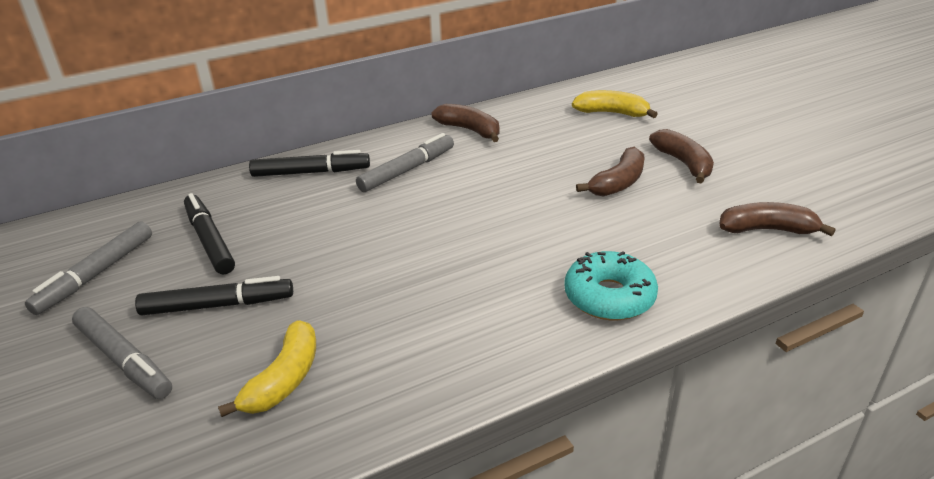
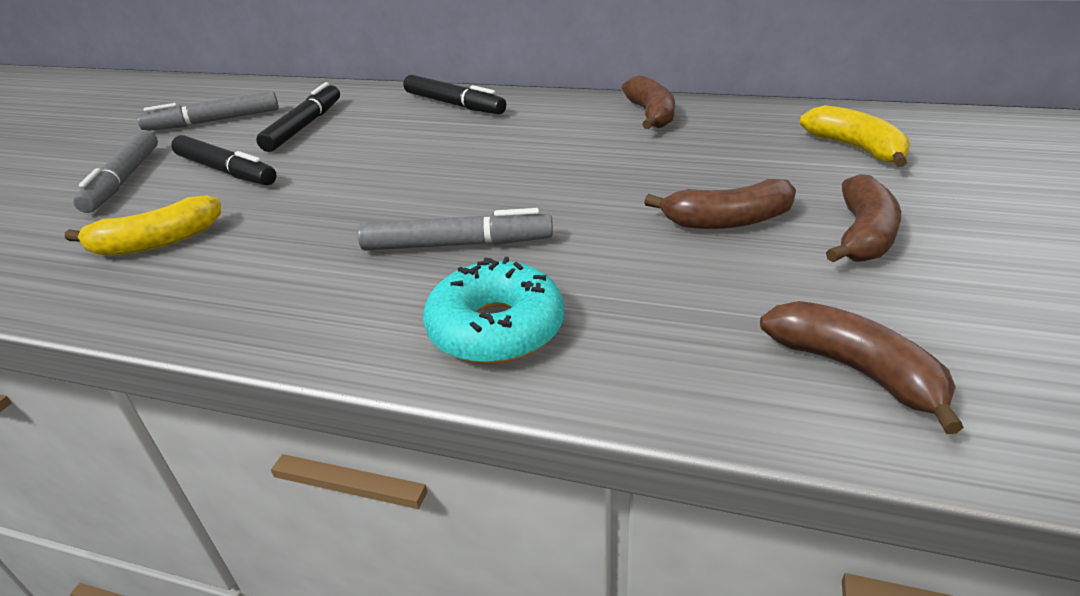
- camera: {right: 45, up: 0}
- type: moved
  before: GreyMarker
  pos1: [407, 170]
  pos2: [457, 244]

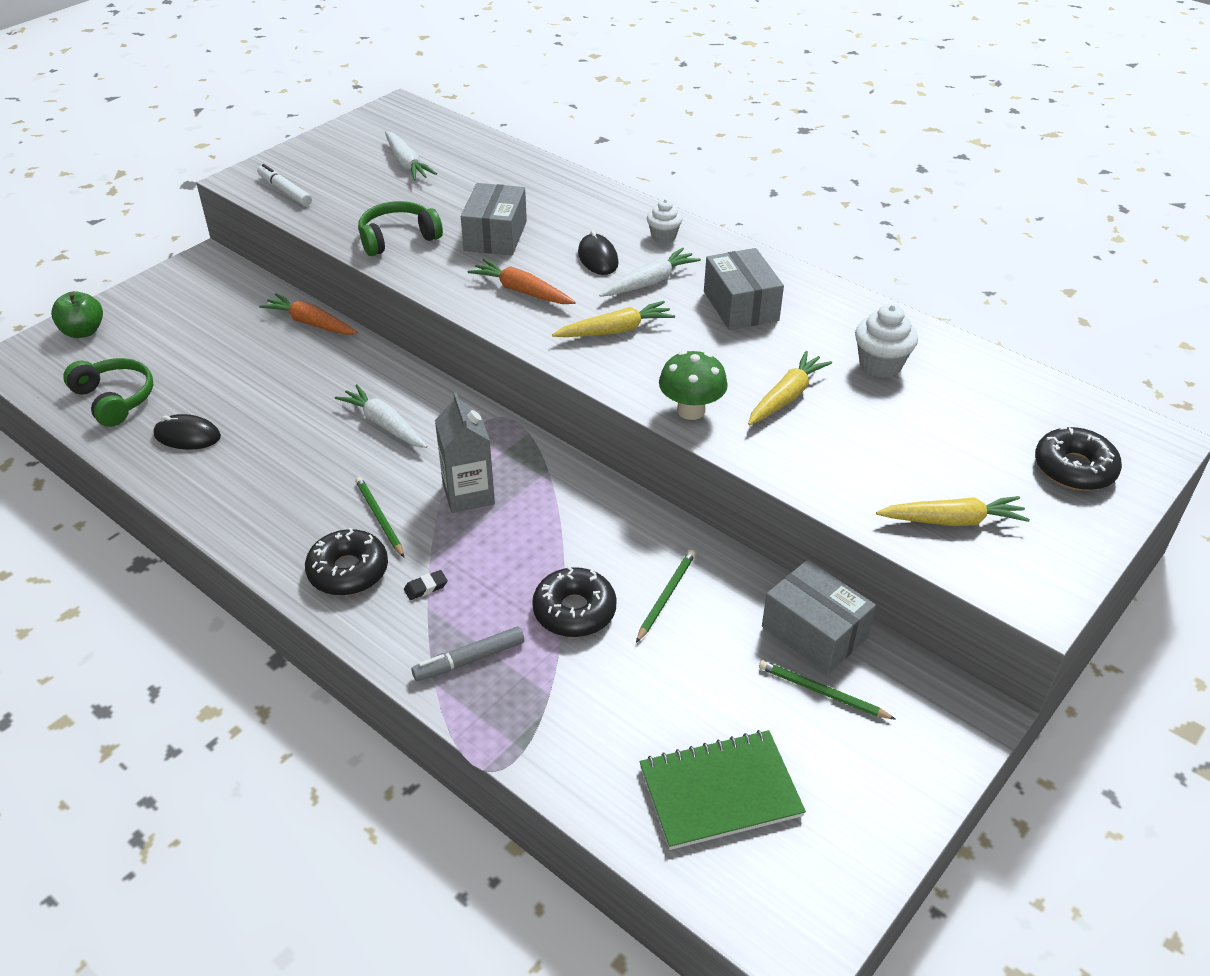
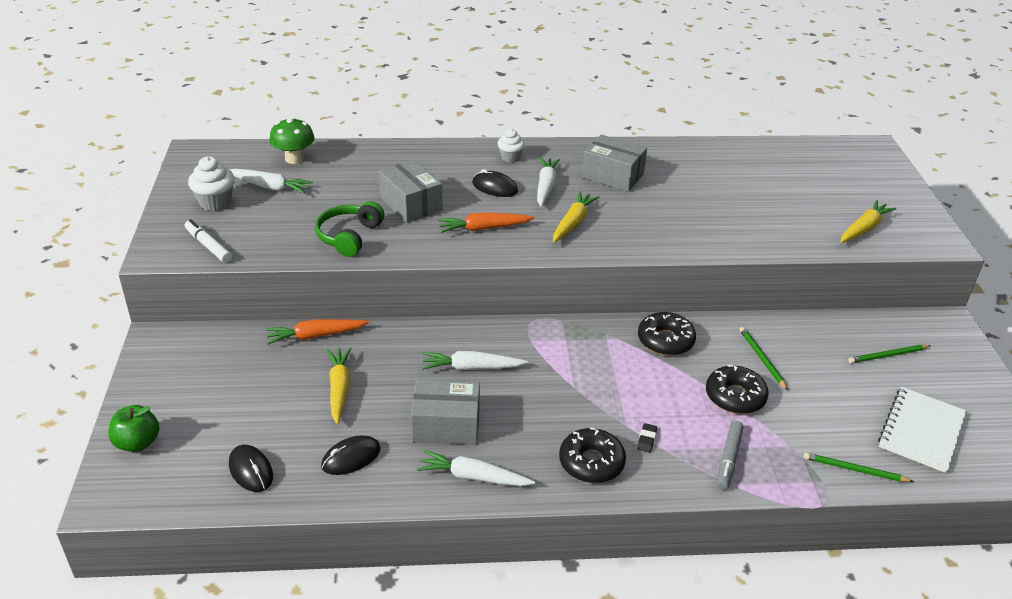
- camera: {right: -45, up: -5}
- type: turned
  before: WhiteMarker
  pos1: [285, 191]
  pos2: [208, 246]
  turn: 45
- type: moved
  before: WhiteCupcake
  pos1: [880, 365]
  pos2: [215, 202]
- type: moved
  before: GreenMushroom
  pos1: [691, 410]
  pos2: [294, 159]
- type: moved
  before: YellowCarrot
  pos1: [786, 396]
  pos2: [339, 389]
- type: replaced
  before: GreenHeadphones
  after: BlackMouse
  pos1: [115, 399]
  pos2: [251, 470]
- type: removed
  before: GreyCarton
  pos1: [468, 494]
- type: moved
  before: BlackDonut
  pos1: [1074, 468]
  pos2: [665, 340]
- type: moved
  before: GreenPencil
  pos1: [379, 518]
  pos2: [854, 470]
- type: moved
  before: GreyBox
  pos1: [814, 632]
  pos2: [446, 425]
- type: recoloured
  before: GreenNotebook
  after: WhiteNotebook
  pos1: [720, 791]
  pos2: [921, 431]
- type: added
  after: WhiteCarrot
  pos2: [473, 477]

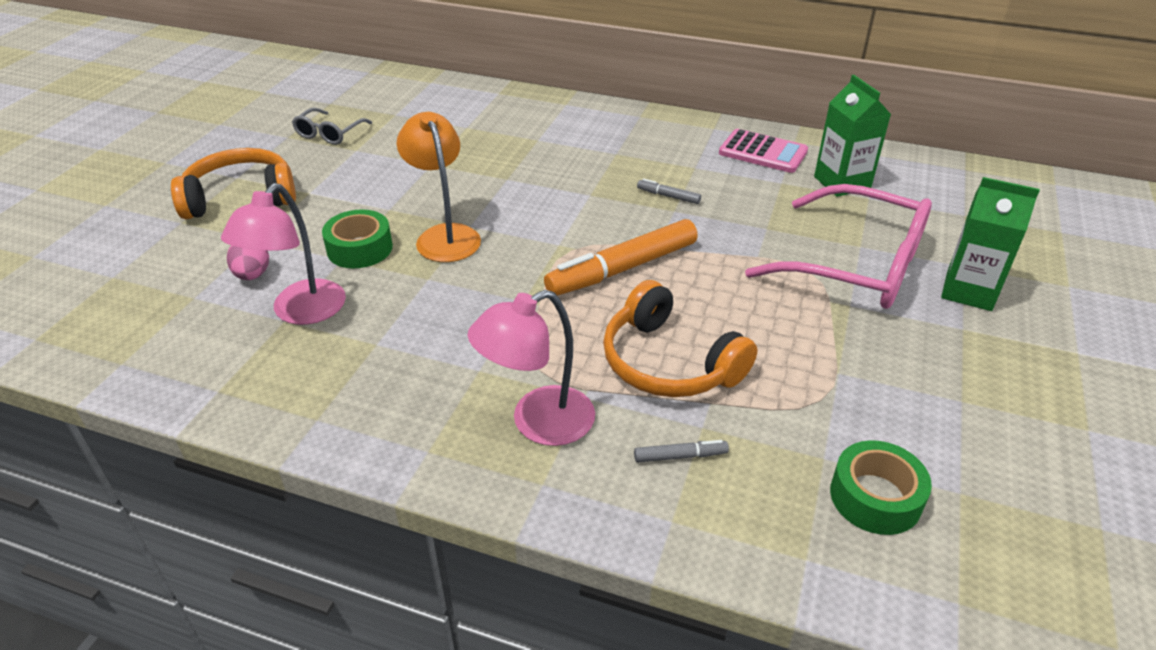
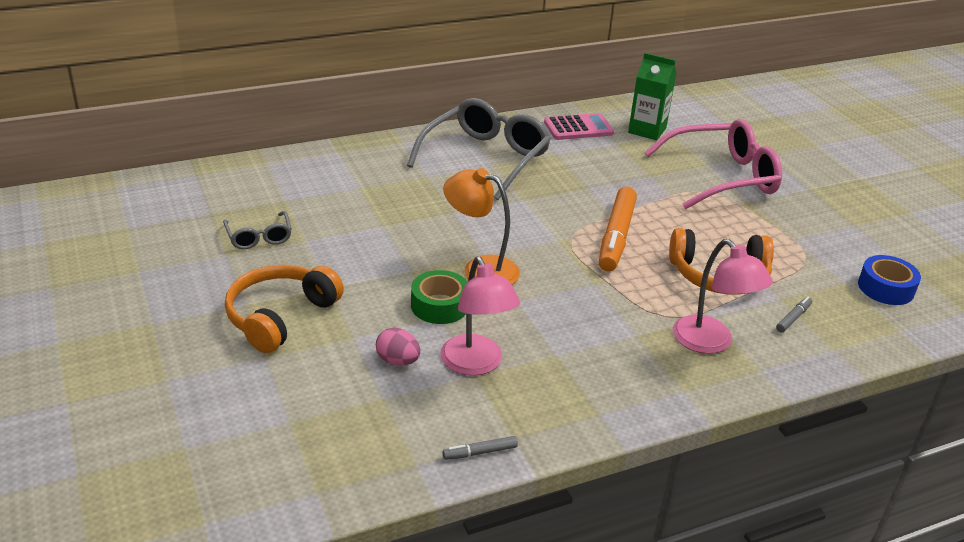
- camera: {right: -45, up: -5}
- type: removed
  before: GreenCarton
  pos1: [968, 291]
- type: moved
  before: GreyMarker
  pos1: [668, 196]
  pos2: [480, 452]
- type: turned
  before: PinkLamp
  pos1: [538, 423]
  pos2: [710, 343]
  turn: -45
- type: recoloured
  before: GreenTape
  after: BlueTape
  pos1: [875, 497]
  pos2: [885, 288]
- type: added
  after: GreyGlasses
  pos2: [485, 158]

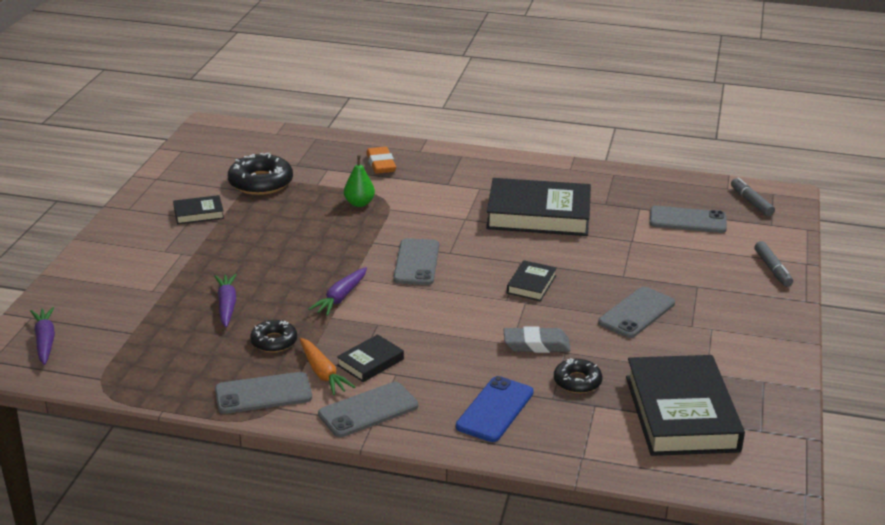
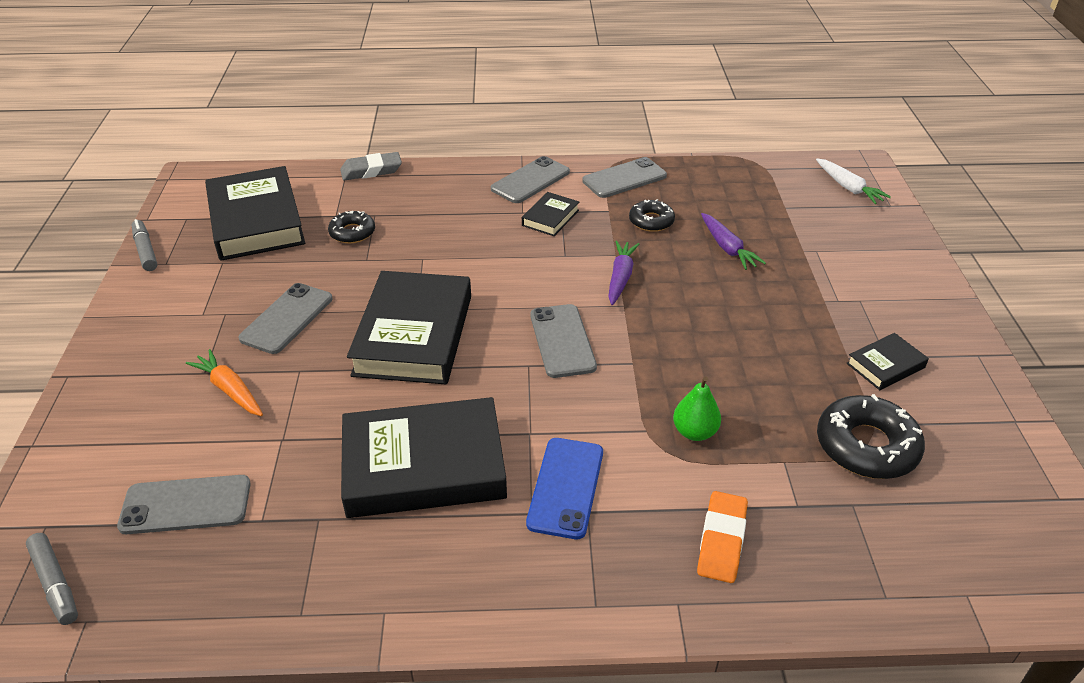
- camera: {right: 165, up: 10}
- type: turned
  before: OrangeEraser
  pos1: [381, 164]
  pos2: [721, 541]
  turn: 45
- type: moved
  before: GreyMarker
  pos1: [772, 269]
  pos2: [145, 250]
- type: resized
  before: BlackBook
  pos1: [531, 284]
  pos2: [413, 335]
  scale: 2.16
- type: recoloured
  before: PurpleCarrot
  after: WhiteCarrot
  pos1: [45, 341]
  pos2: [848, 187]
- type: moved
  before: GreyEraser
  pos1: [536, 345]
  pos2: [371, 171]
- type: moved
  before: OrangeCarrot
  pos1: [323, 373]
  pos2: [230, 390]
- type: moved
  before: BluePhone
  pos1: [495, 409]
  pos2: [566, 487]

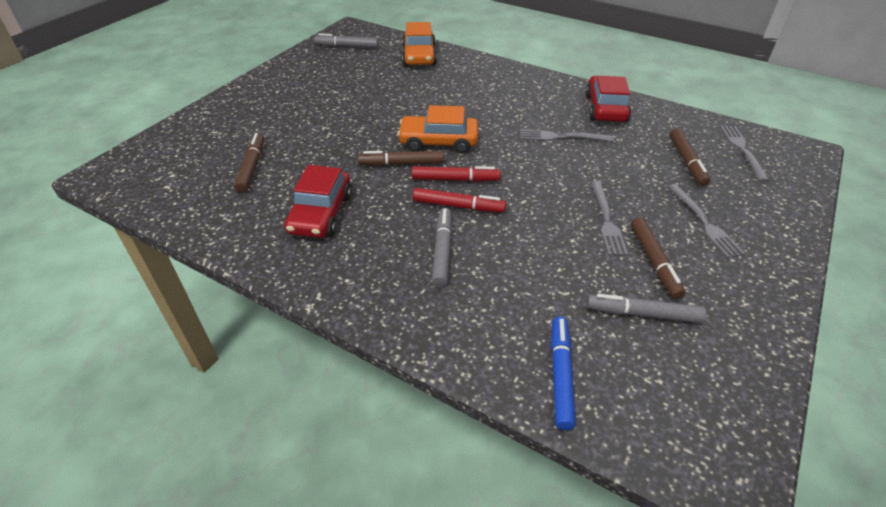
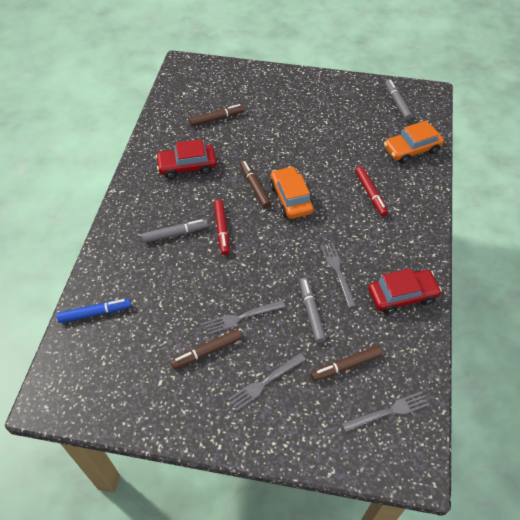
- camera: {right: 70, up: 10}
- type: moved
  before: RedMarker
  pos1: [455, 179]
  pos2: [370, 194]
- type: moved
  before: GreyMarker
  pos1: [643, 314]
  pos2: [311, 312]

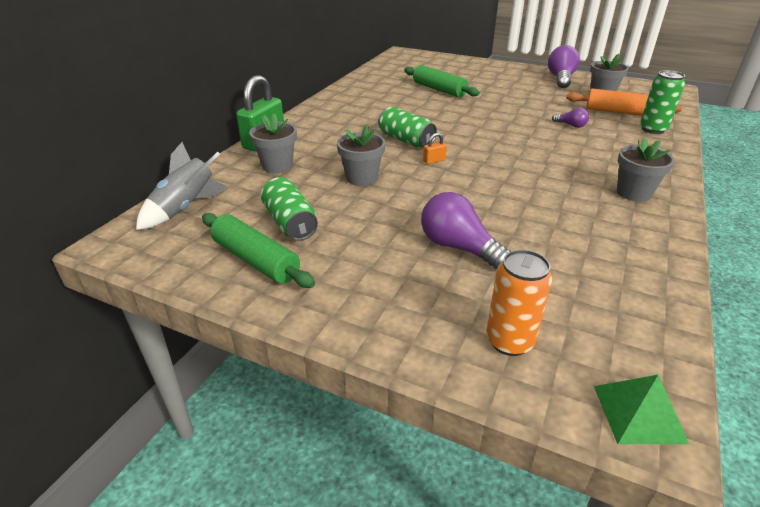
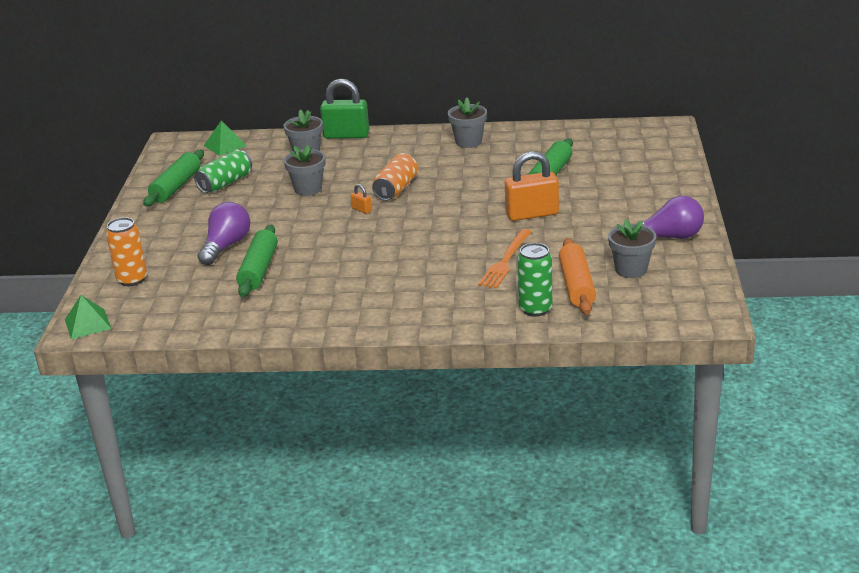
- camera: {right: 70, up: -5}
- type: recoloured
  before: GreenCan
  after: OrangeCan
  pos1: [406, 140]
  pos2: [396, 189]
- type: replaced
  before: PurpleLightBulb
  after: OrangeFork
  pos1: [571, 125]
  pos2: [505, 261]
- type: moved
  before: GreyFlowerPot
  pos1: [633, 193]
  pos2: [468, 142]
- type: replaced
  before: GreyRocket
  after: GreenPyramid
  pos1: [185, 208]
  pos2: [225, 145]
- type: added
  after: OrangePadlock
  pos2: [532, 214]
- type: added
  after: GreenRollingPin
  pos2: [259, 270]

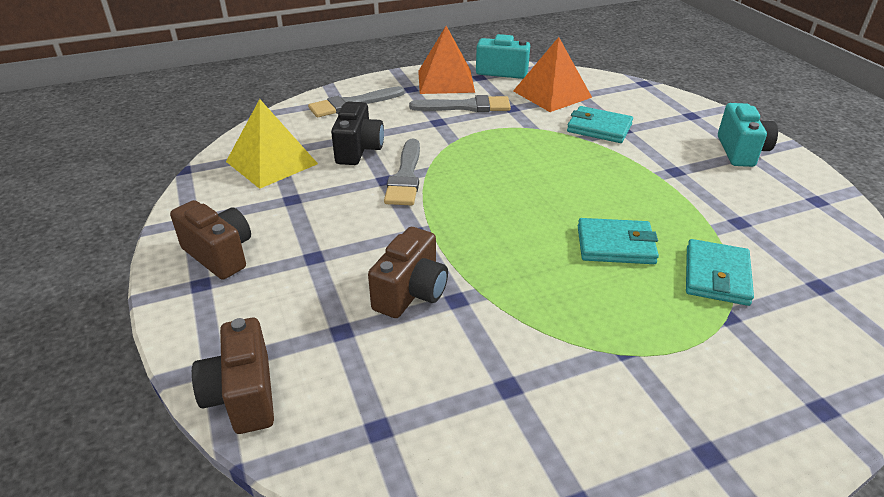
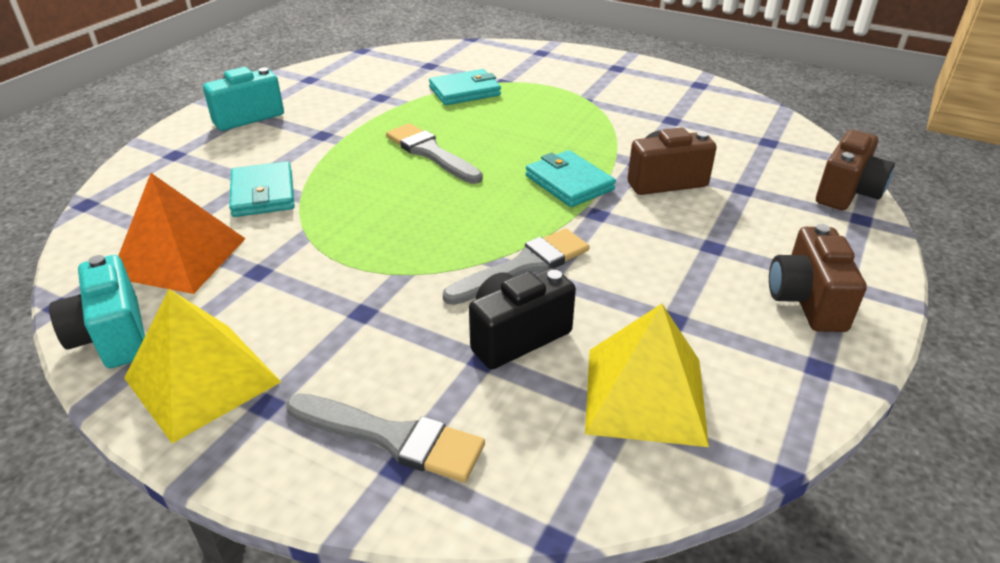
- camera: {right: -130, up: 0}
- type: recoloured
  before: OrangePyramid
  after: YellowPyramid
  pos1: [445, 81]
  pos2: [202, 380]
- type: moved
  before: GreyBrush
  pos1: [466, 106]
  pos2: [430, 153]
- type: moved
  before: TurquoiseWallet
  pos1: [615, 245]
  pos2: [569, 183]

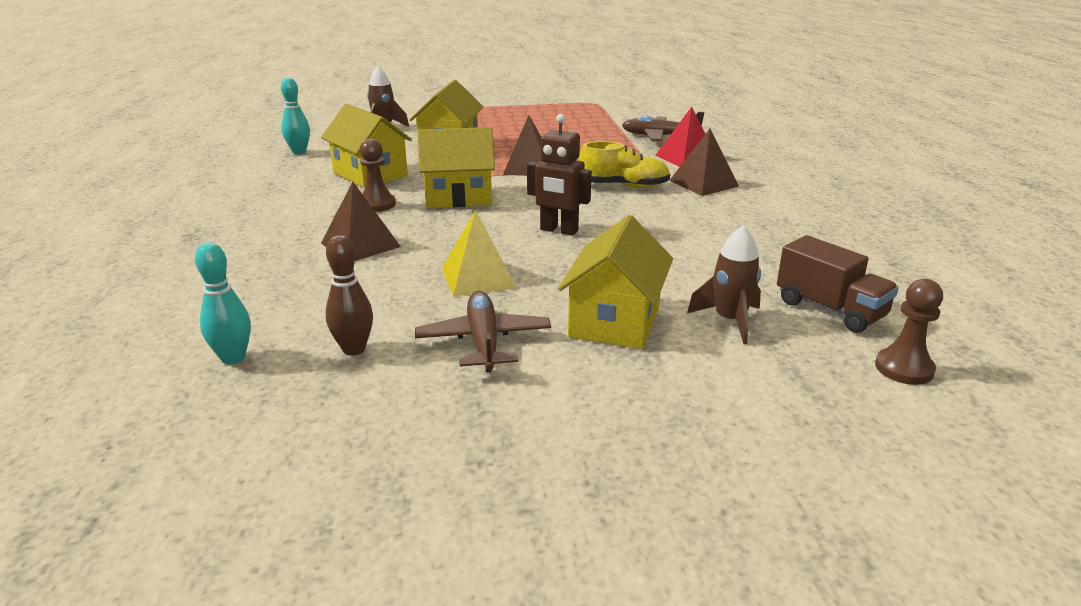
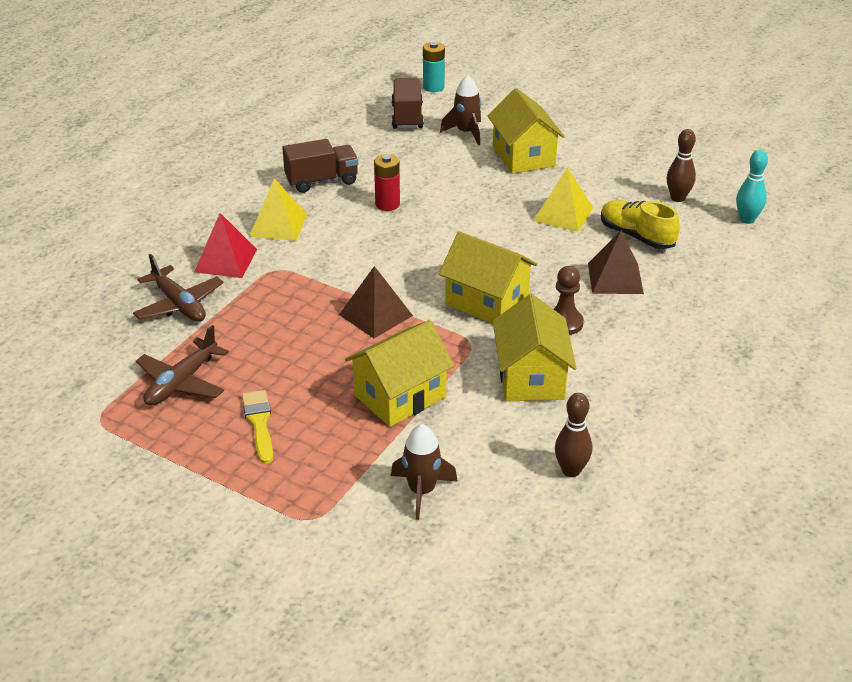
- camera: {right: -140, up: 10}
- type: recoloured
  before: TurquoiseBowlingPin
  after: BrownBowlingPin
  pos1: [299, 152]
  pos2: [571, 470]
- type: removed
  before: BrownRobot
  pos1: [559, 230]
- type: recoloured
  before: BrownPyramid
  after: YellowPyramid
  pos1: [703, 183]
  pos2: [278, 225]
- type: moved
  before: YellowShoe
  pos1: [623, 186]
  pos2: [636, 236]
- type: turned
  before: YellowHouse
  pos1: [614, 321]
  pos2: [523, 156]
  turn: -75
- type: replaced
  before: BrownPawn
  after: TurquoiseBattery
  pos1: [904, 368]
  pos2: [433, 87]
- type: moved
  before: BrownPlane
  pos1: [484, 341]
  pos2: [181, 382]
- type: added
  after: BrownTruck
  pos2: [322, 181]
- type: added
  after: RedBattery
  pos2: [387, 204]
- type: added
  after: YellowBrush
  pos2: [259, 423]

